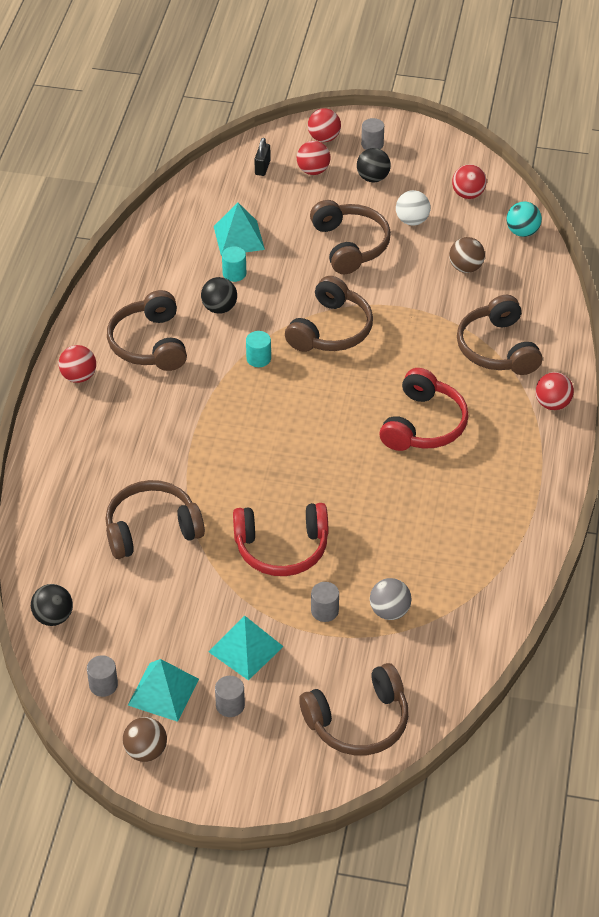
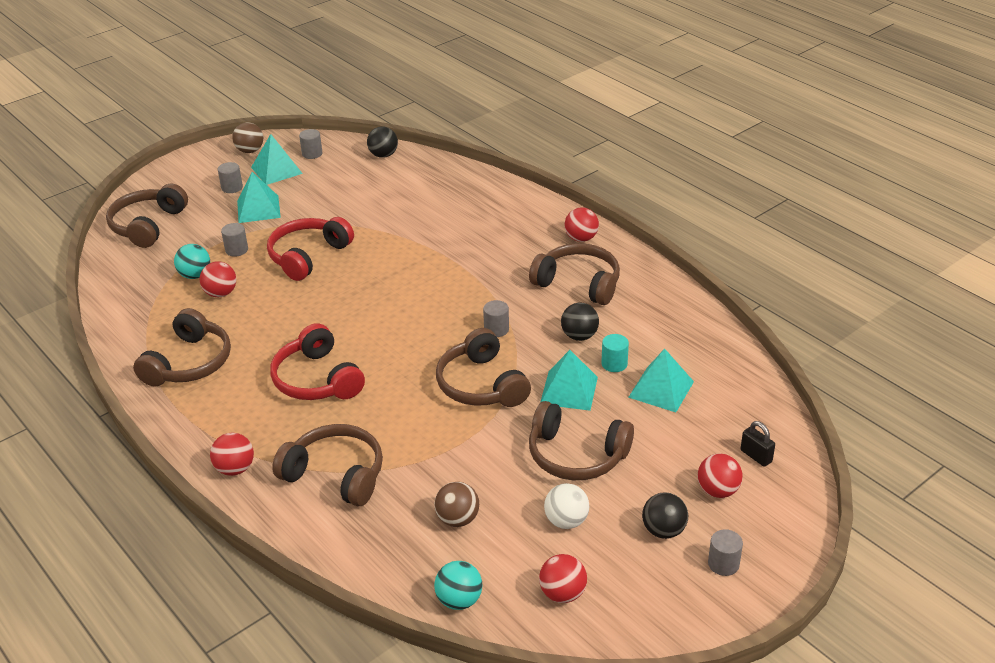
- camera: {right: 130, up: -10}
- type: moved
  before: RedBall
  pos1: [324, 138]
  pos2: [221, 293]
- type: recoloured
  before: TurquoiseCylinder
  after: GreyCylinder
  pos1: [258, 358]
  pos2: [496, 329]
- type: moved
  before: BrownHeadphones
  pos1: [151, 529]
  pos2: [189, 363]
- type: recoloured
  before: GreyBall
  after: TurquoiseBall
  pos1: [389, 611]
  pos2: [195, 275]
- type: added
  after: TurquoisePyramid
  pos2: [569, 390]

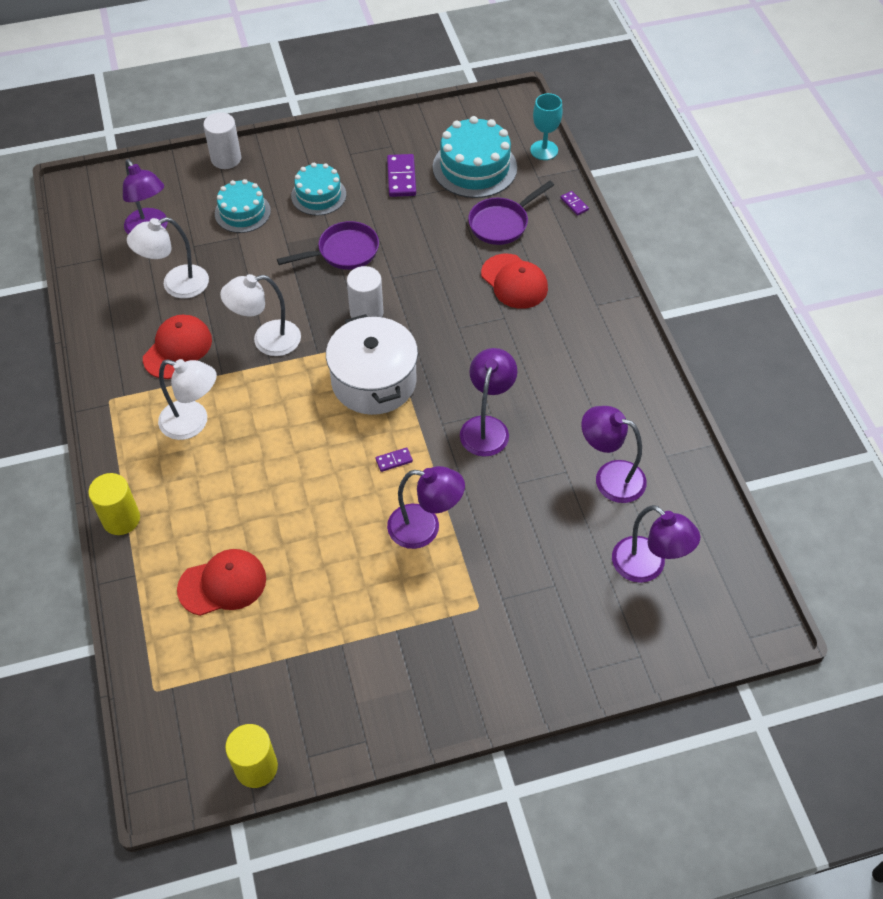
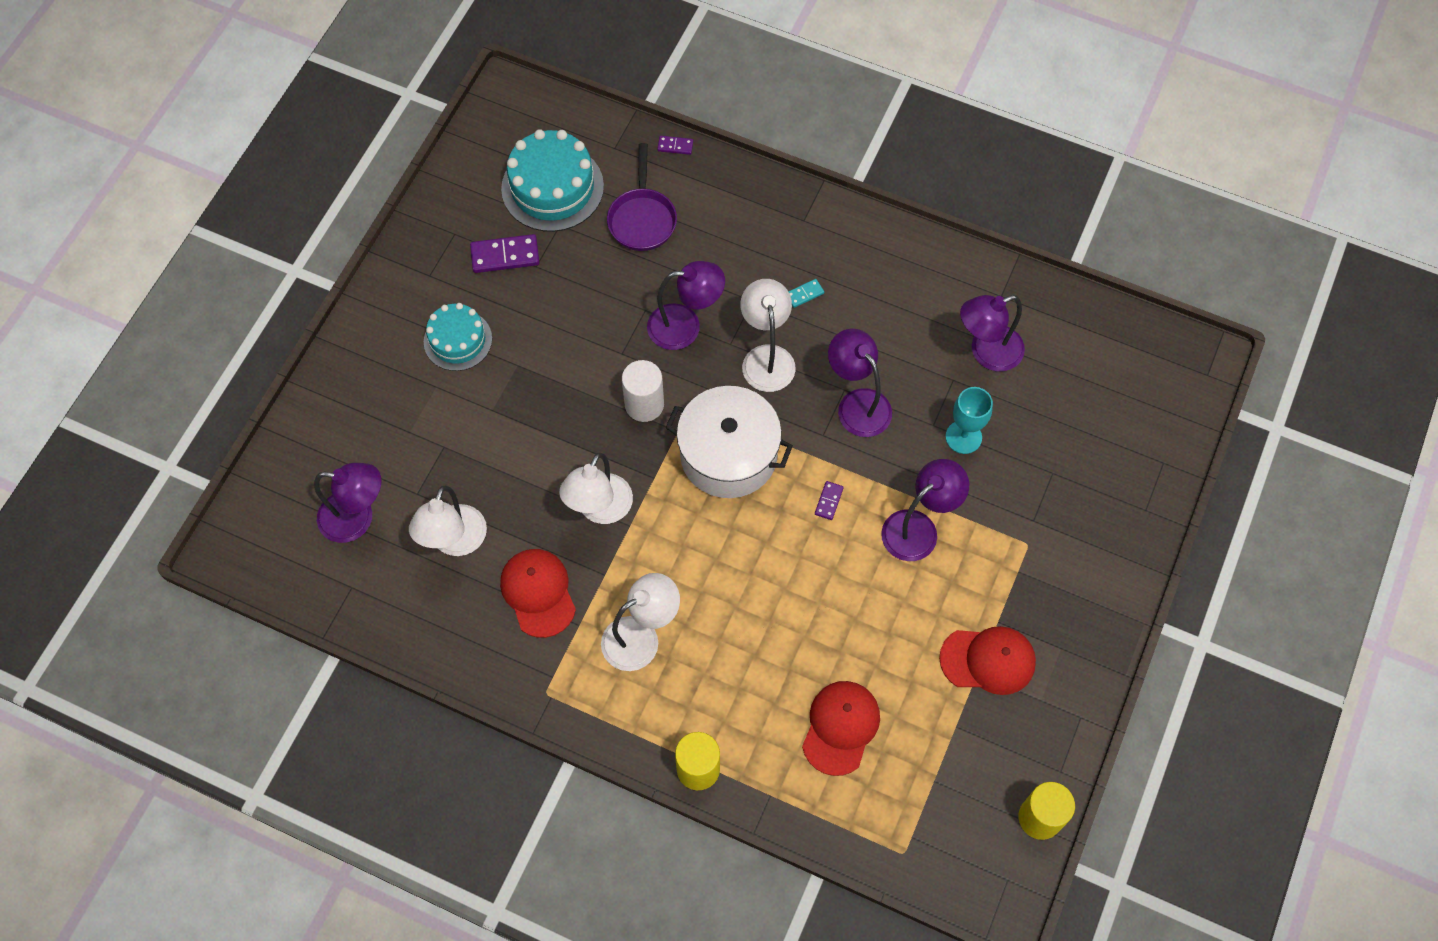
- camera: {right: -50, up: 10}
- type: moved
  before: TurquoiseGoblet
  pos1: [544, 150]
  pos2: [963, 437]
- type: removed
  before: WhiteCylinder
  pos1: [226, 159]
- type: turned
  before: PurpleDomino
  pos1: [401, 177]
  pos2: [505, 255]
  turn: -45
- type: removed
  before: TurquoiseCake
  pos1: [242, 212]
- type: removed
  before: PurplePan
  pos1: [343, 252]
- type: moved
  before: RedCap
  pos1: [514, 281]
  pos2: [988, 660]
- type: moved
  before: PurpleLamp
  pos1: [647, 567]
  pos2: [685, 326]
- type: added
  after: WhiteLamp
  pos2: [766, 357]
- type: added
  after: TurquoiseDomino
  pos2: [804, 294]

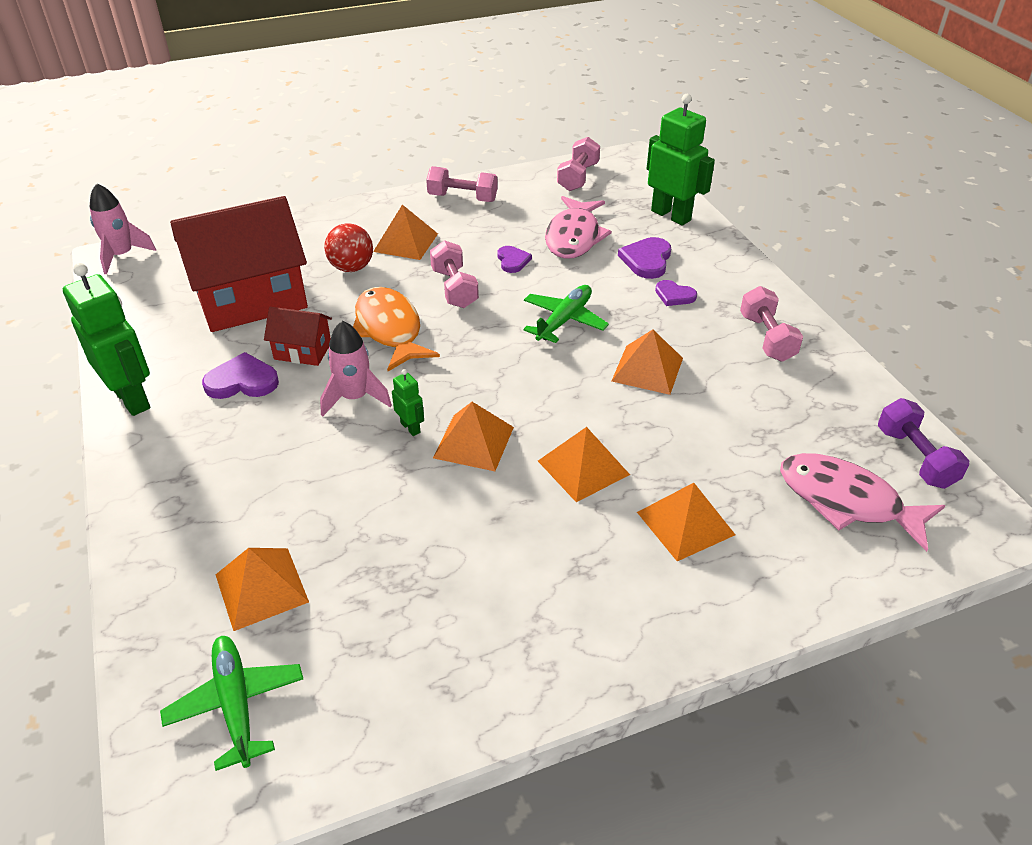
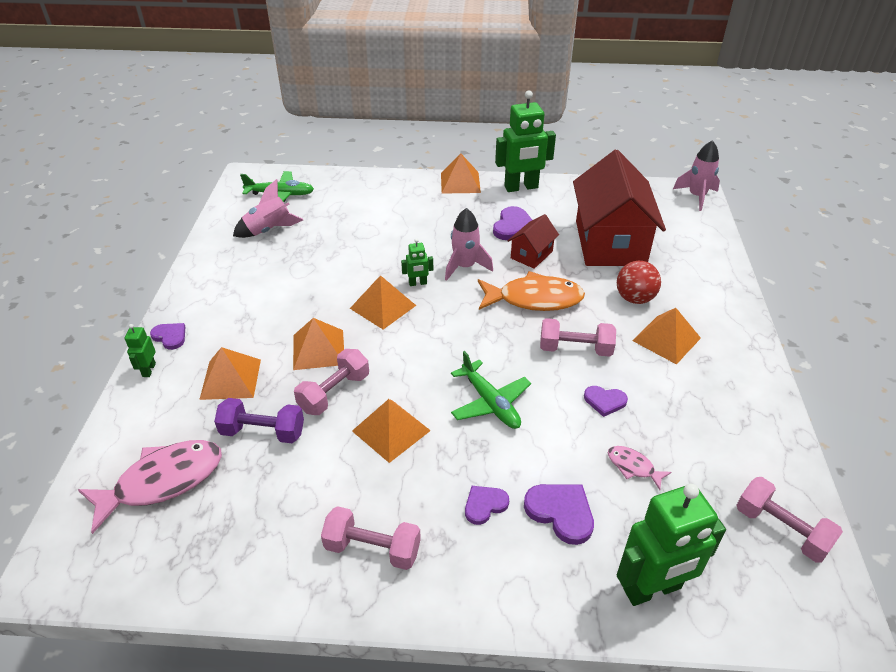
- camera: {right: 115, up: 0}
- type: moved
  before: PinkDumbbell
  pos1: [462, 198]
  pos2: [334, 393]
- type: resized
  before: PinkFish
  pos1: [574, 237]
  pos2: [633, 467]
  scale: 0.47
- type: moved
  before: PurpleDumbbell
  pos1: [915, 458]
  pos2: [263, 432]
- type: moved
  before: OrangePyramid
  pos1: [261, 588]
  pos2: [460, 182]
- type: added
  after: PinkRocket
  pos2: [269, 230]
- type: added
  after: PurpleHeart
  pos2: [170, 336]
- type: added
  after: GreenRobot
  pos2: [149, 370]

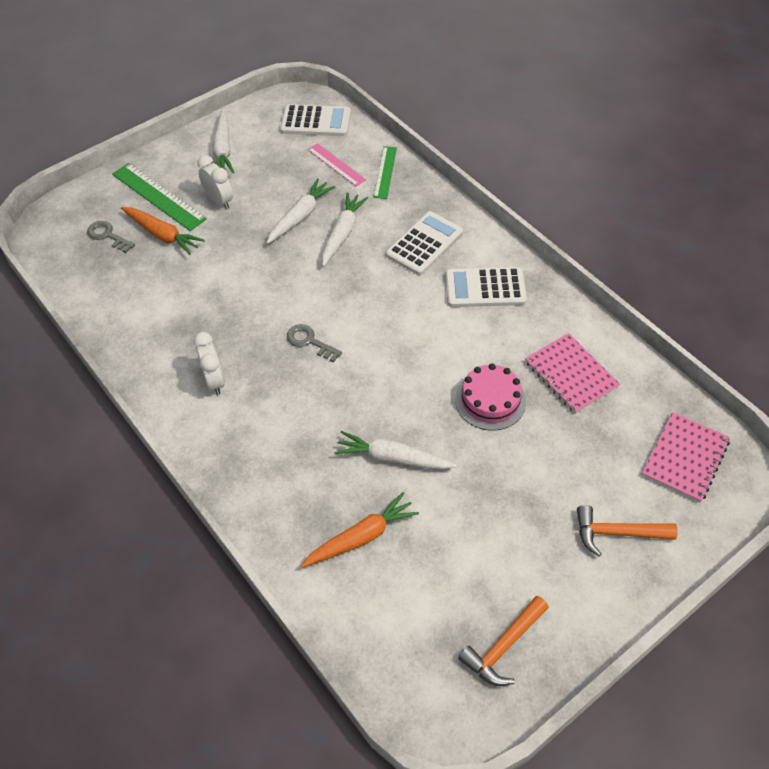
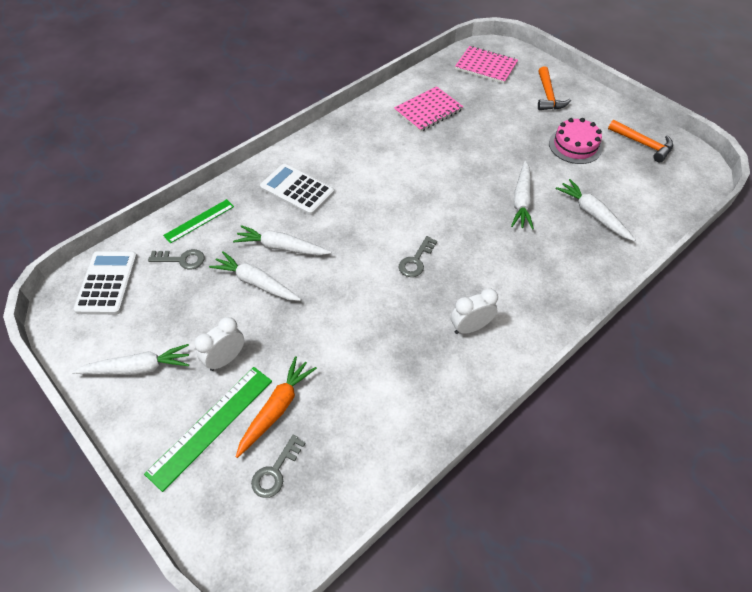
- camera: {right: -95, up: 0}
- type: replaced
  before: PinkRuler
  after: GreyKey
  pos1: [336, 164]
  pos2: [181, 259]
- type: turned
  before: GreenRuler
  pos1: [385, 172]
  pos2: [199, 221]
  turn: -45
- type: removed
  before: WhiteCalculator
  pos1: [485, 288]
- type: moved
  before: PinkCake
  pos1: [490, 400]
  pos2: [575, 145]
- type: recoloured
  before: OrangeCarrot
  after: WhiteCarrot
  pos1: [361, 537]
  pos2: [593, 214]

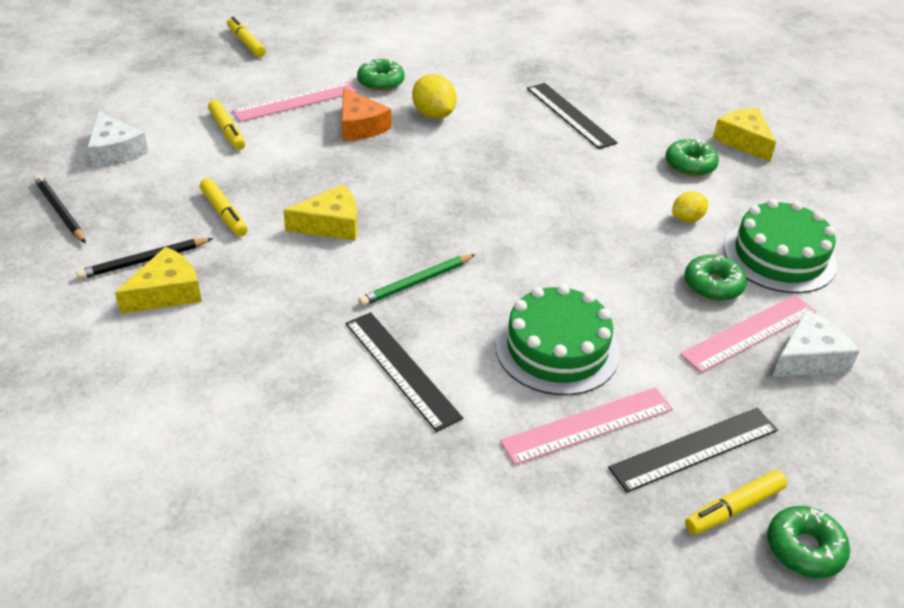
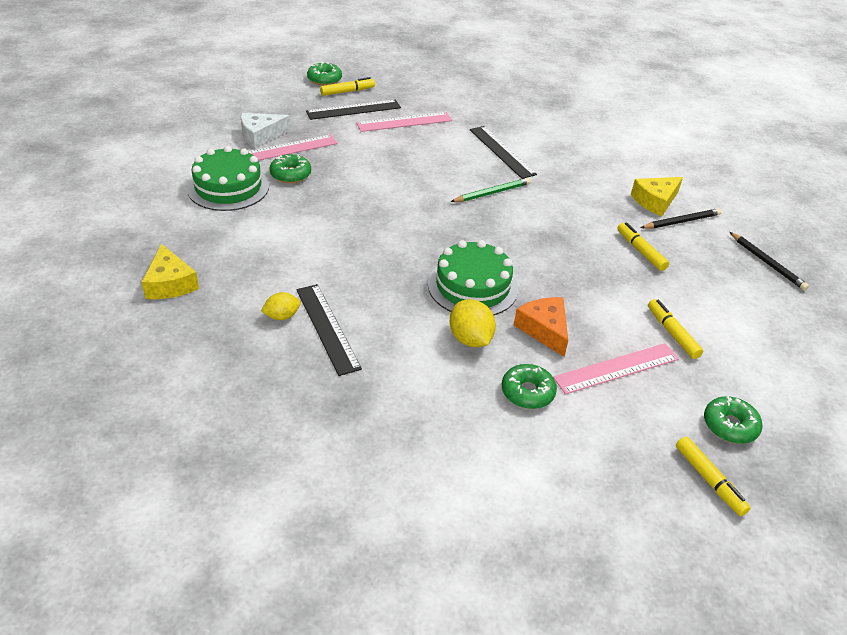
- camera: {right: -175, up: 0}
- type: removed
  before: WhiteCheese
  pos1: [115, 151]
- type: moved
  before: GreenDonut
  pos1: [690, 165]
  pos2: [730, 426]
- type: removed
  before: YellowCheese
  pos1: [331, 224]
- type: moved
  before: YellowLemon
  pos1: [687, 219]
  pos2: [282, 316]
- type: moved
  before: GreenCake
  pos1: [557, 348]
  pos2: [472, 286]

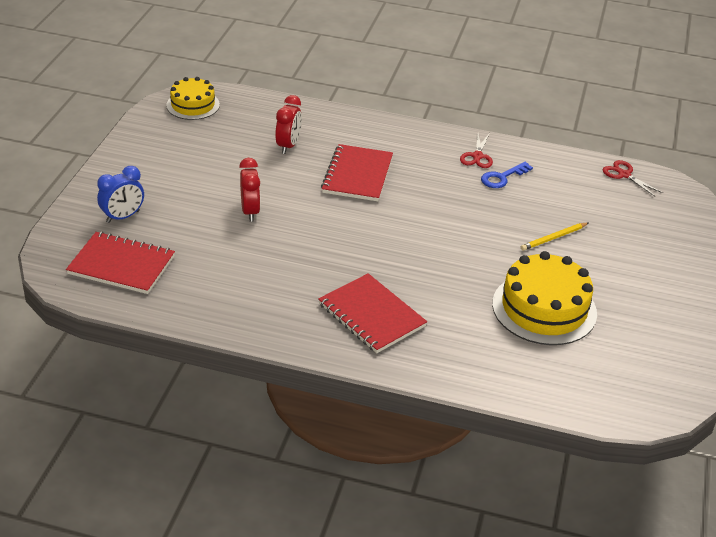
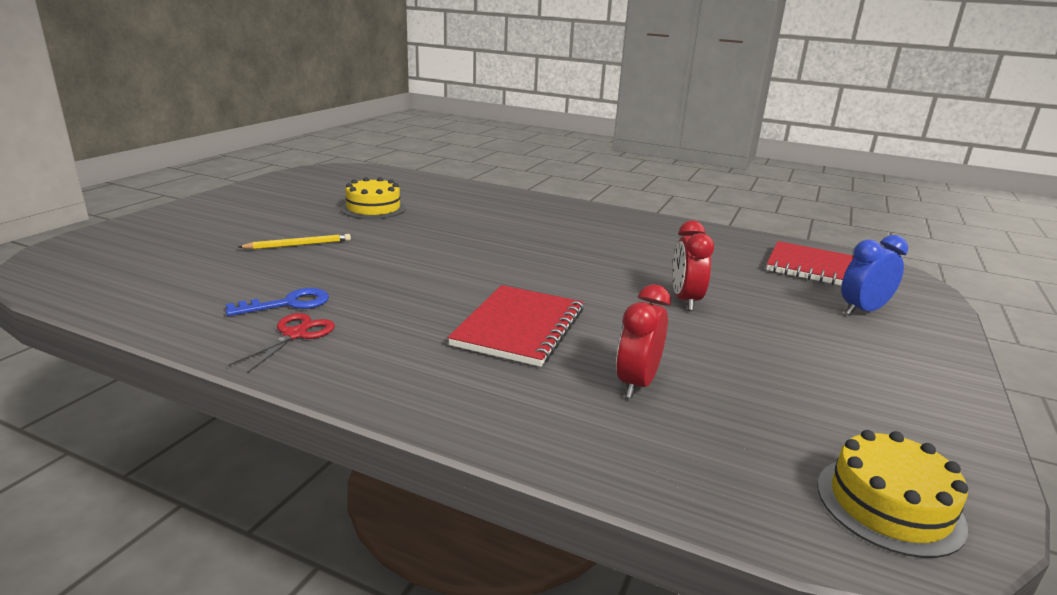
- camera: {right: -170, up: -15}
- type: removed
  before: RedScissors
  pos1: [624, 175]
- type: resized
  before: YellowCake
  pos1: [544, 308]
  pos2: [373, 208]
  scale: 0.62
- type: removed
  before: RedNotebook
  pos1: [371, 315]

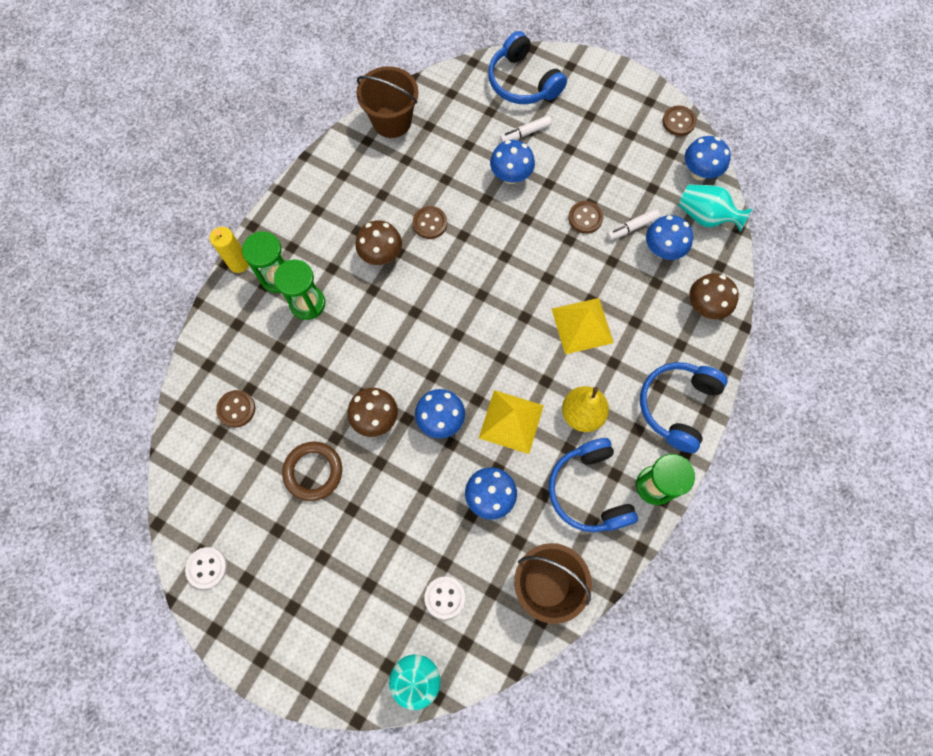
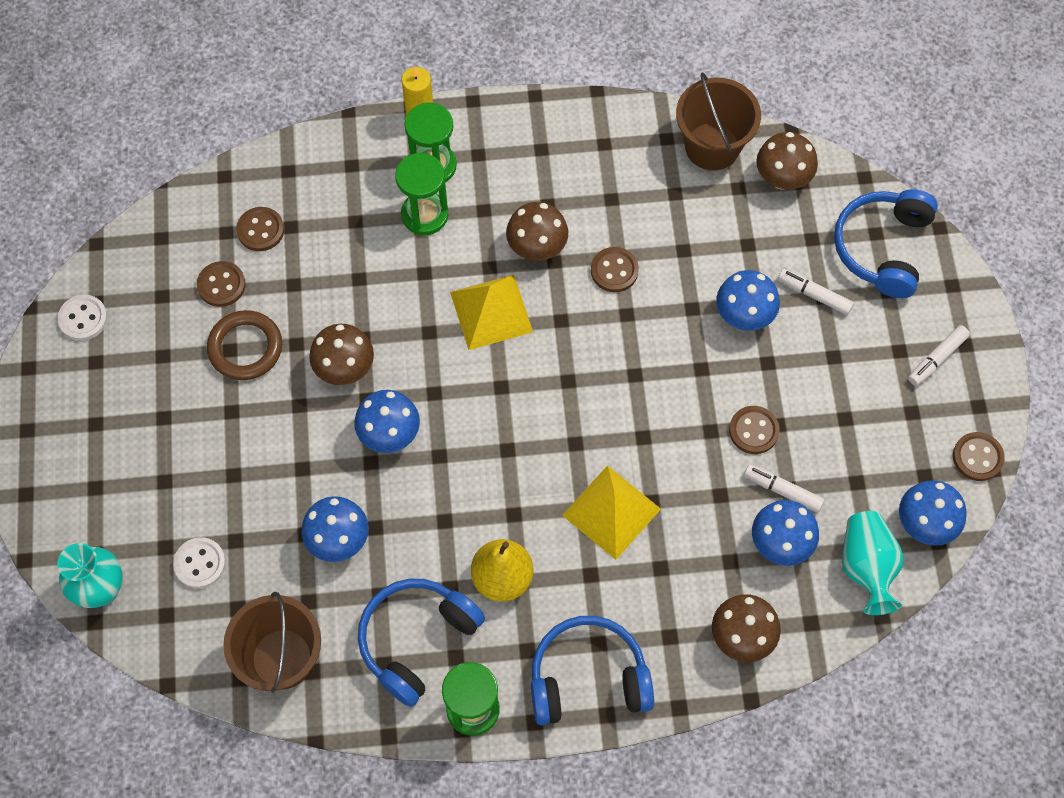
- camera: {right: 55, up: -5}
- type: moved
  before: YellowPyramid
  pos1: [511, 421]
  pos2: [491, 312]
- type: added
  after: BrownMushroom
  pos2: [782, 178]
- type: added
  after: BrownButton
  pos2: [221, 285]
- type: added
  after: WhiteMarker
  pos2: [936, 359]

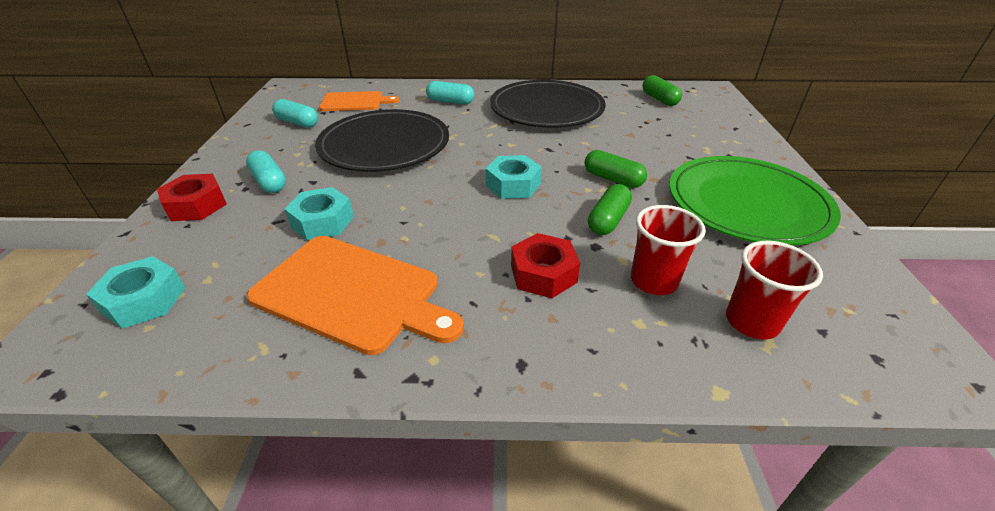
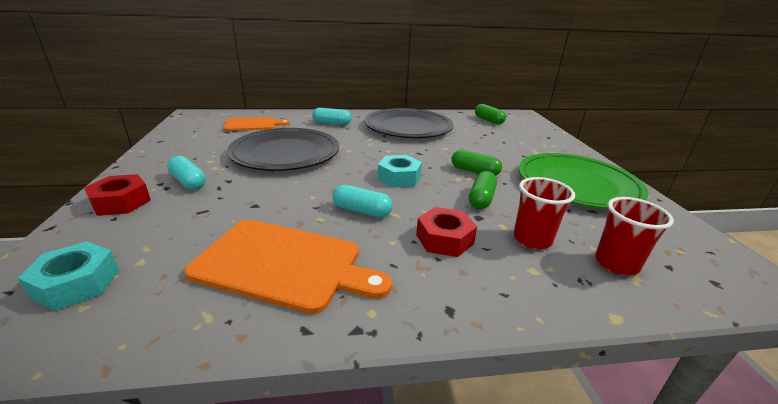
- camera: {right: -10, up: -10}
- type: moved
  before: TurquoiseCapsule
  pos1: [298, 123]
  pos2: [362, 211]
- type: removed
  before: TurquoiseNut
  pos1: [322, 221]

